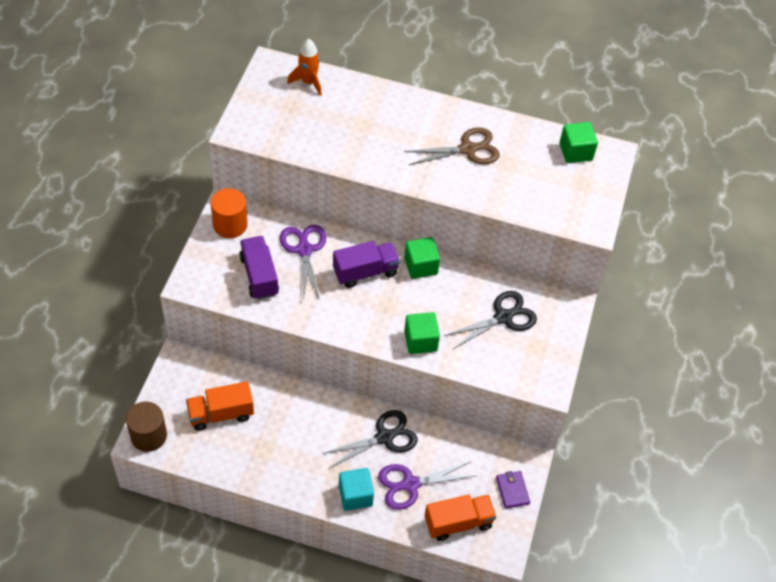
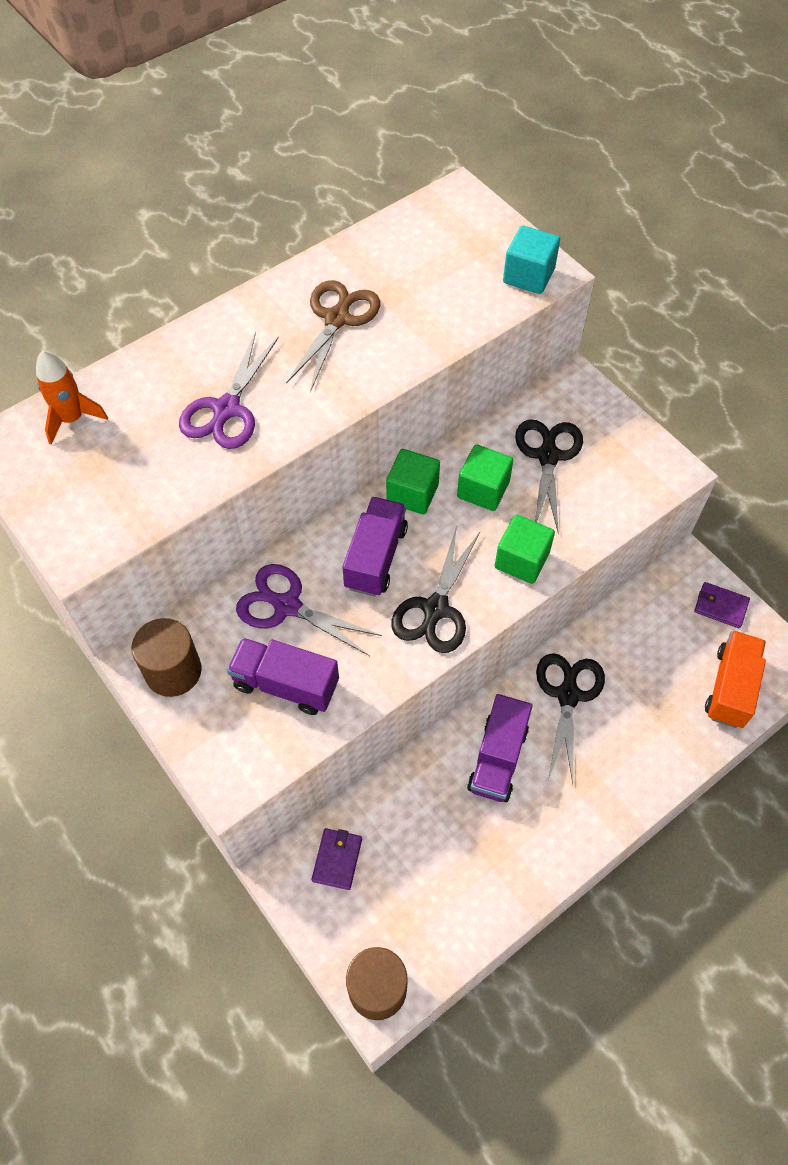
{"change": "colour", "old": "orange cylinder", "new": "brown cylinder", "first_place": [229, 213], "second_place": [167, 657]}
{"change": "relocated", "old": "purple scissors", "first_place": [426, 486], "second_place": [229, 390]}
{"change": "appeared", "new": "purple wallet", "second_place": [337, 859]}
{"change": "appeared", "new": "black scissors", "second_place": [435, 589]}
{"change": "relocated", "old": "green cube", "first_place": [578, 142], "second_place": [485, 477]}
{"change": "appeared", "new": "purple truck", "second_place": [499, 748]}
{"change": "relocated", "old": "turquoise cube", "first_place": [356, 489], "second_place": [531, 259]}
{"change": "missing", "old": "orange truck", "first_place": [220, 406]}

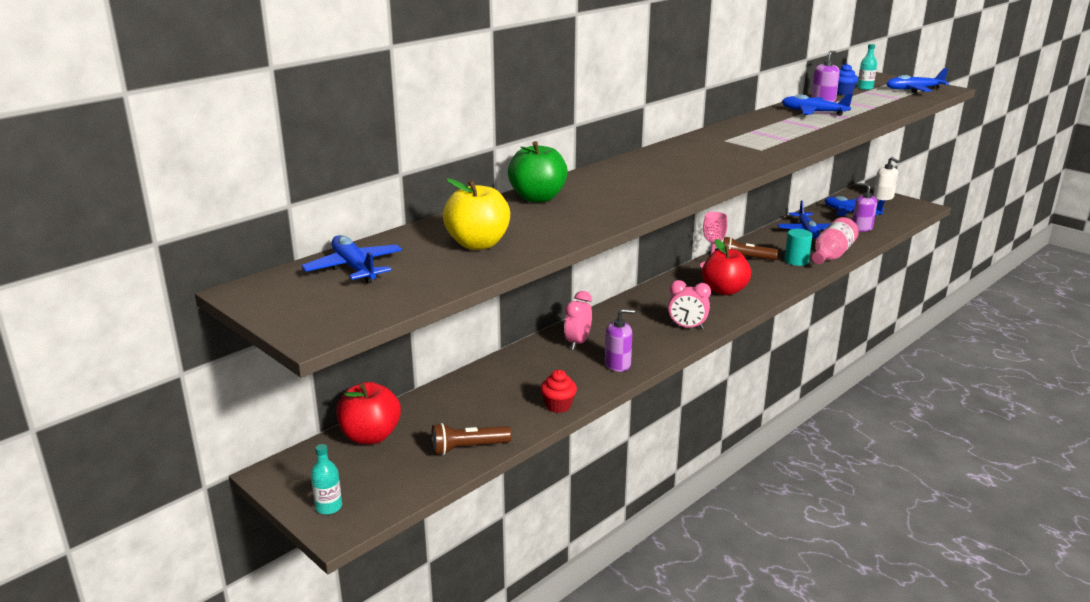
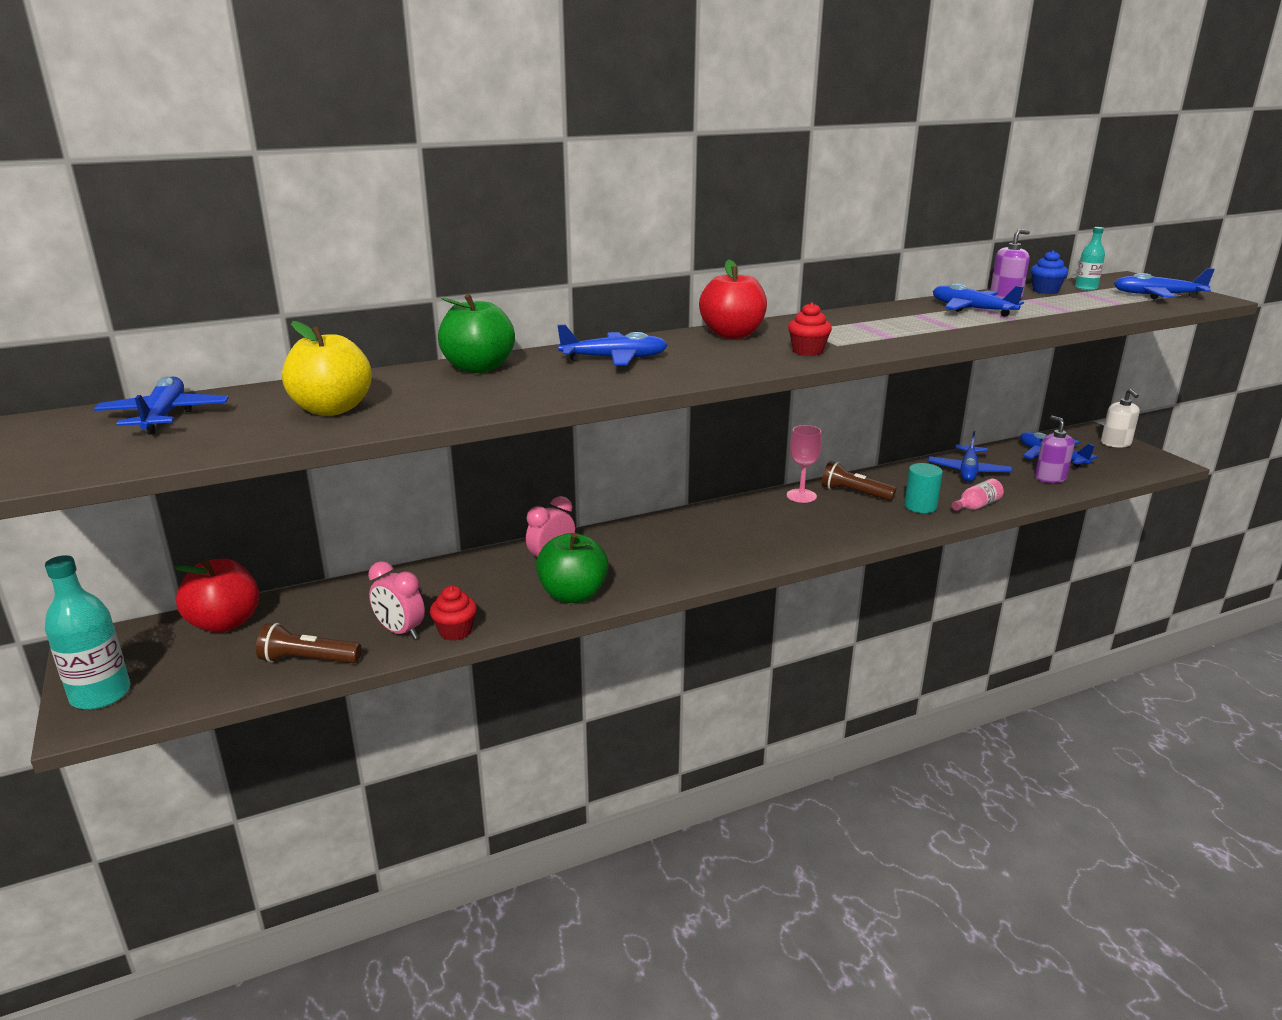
{"change": "size", "old": "turquoise bottle", "first_place": [326, 479], "second_place": [87, 632], "factor": 1.76}
{"change": "relocated", "old": "pink clock", "first_place": [689, 305], "second_place": [396, 600]}
{"change": "exchanged", "old": "purple soap dispenser", "new": "green apple", "first_place": [620, 340], "second_place": [572, 568]}
{"change": "appeared", "new": "blue plane", "second_place": [612, 345]}
{"change": "relocated", "old": "red apple", "first_place": [726, 267], "second_place": [733, 299]}
{"change": "appeared", "new": "red cupcake", "second_place": [810, 329]}
{"change": "size", "old": "pink bottle", "first_place": [835, 240], "second_place": [978, 495], "factor": 0.57}

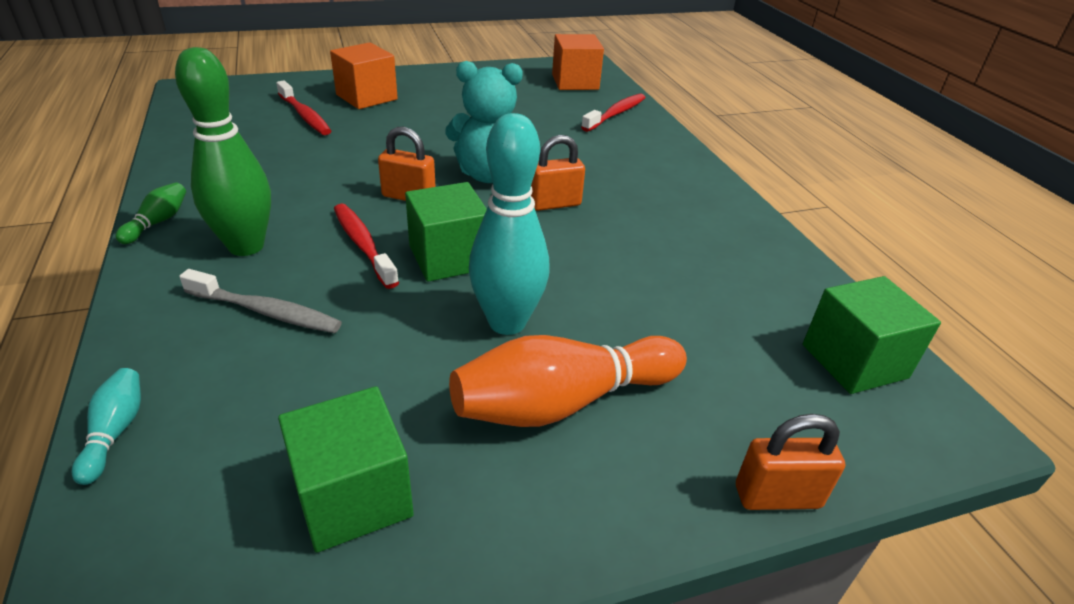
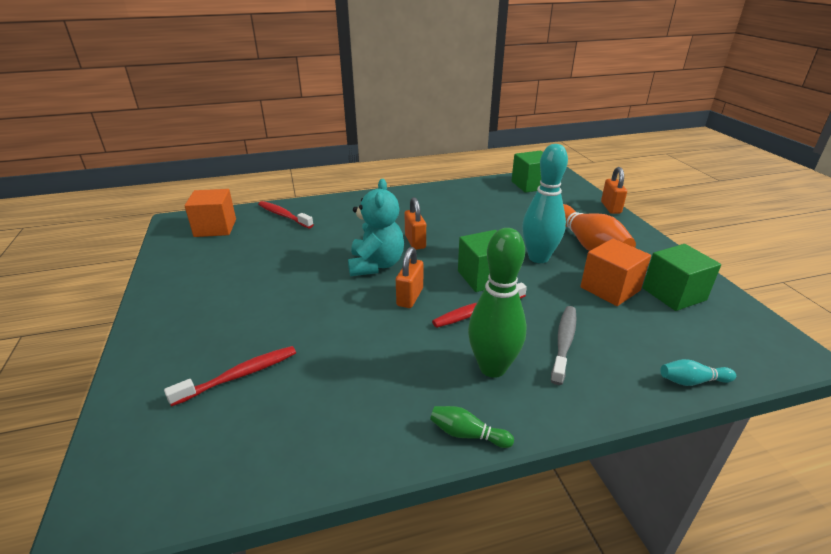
{"change": "relocated", "old": "orange cube", "first_place": [364, 75], "second_place": [615, 272]}

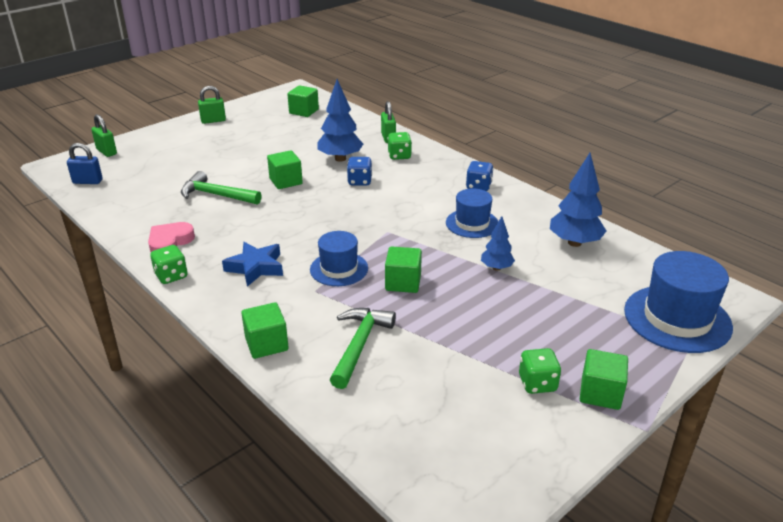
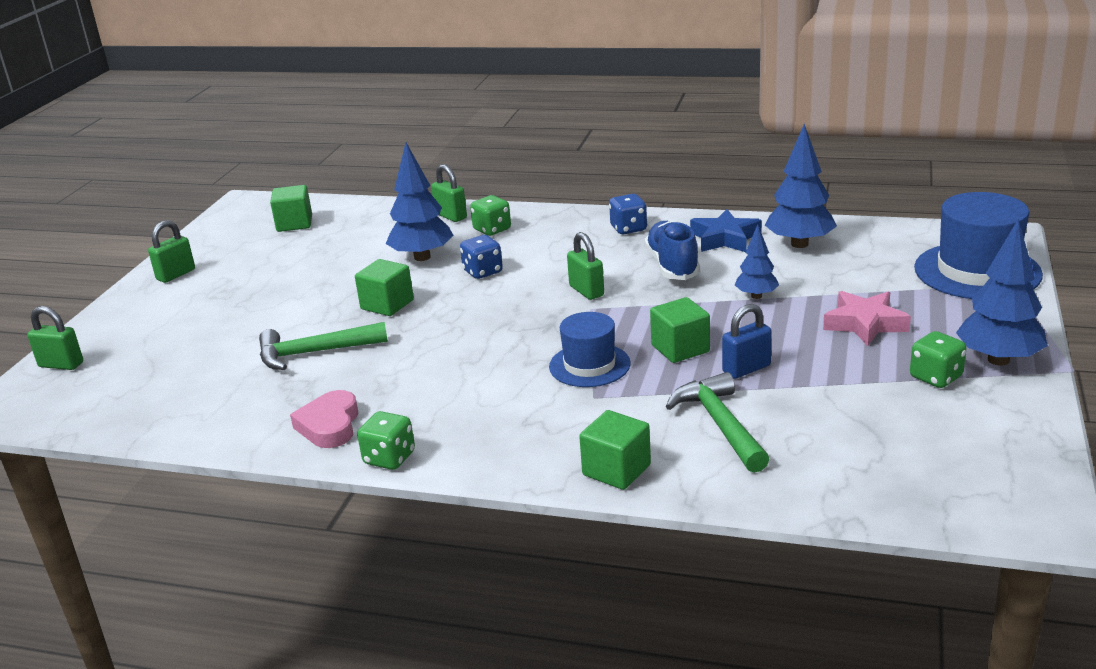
{"change": "appeared", "new": "green padlock", "second_place": [585, 266]}
{"change": "exchanged", "old": "blue hat", "new": "blue shoe", "first_place": [472, 213], "second_place": [672, 250]}
{"change": "relocated", "old": "blue star", "first_place": [252, 264], "second_place": [726, 230]}
{"change": "relocated", "old": "blue padlock", "first_place": [85, 163], "second_place": [747, 341]}
{"change": "appeared", "new": "pink star", "second_place": [867, 318]}
{"change": "exchanged", "old": "green cube", "new": "blue tree", "first_place": [604, 379], "second_place": [1002, 293]}

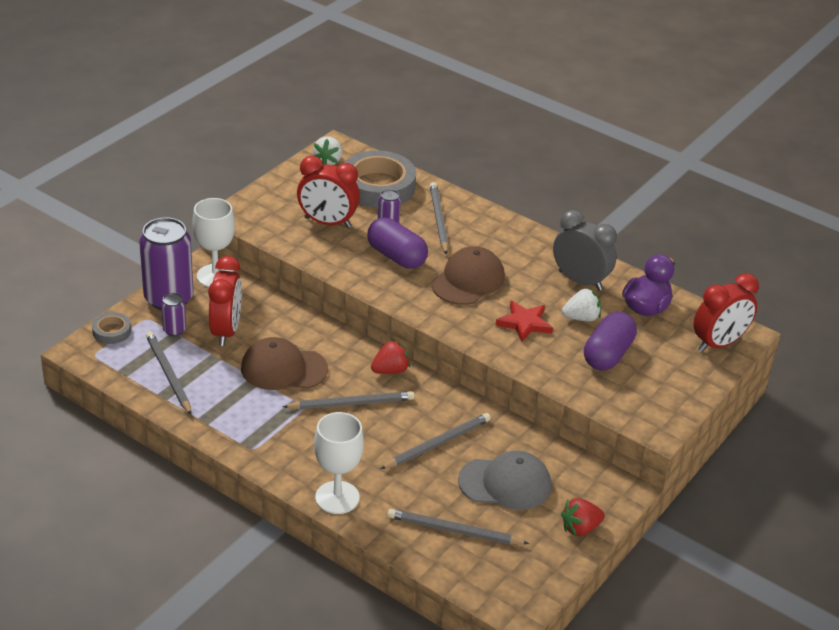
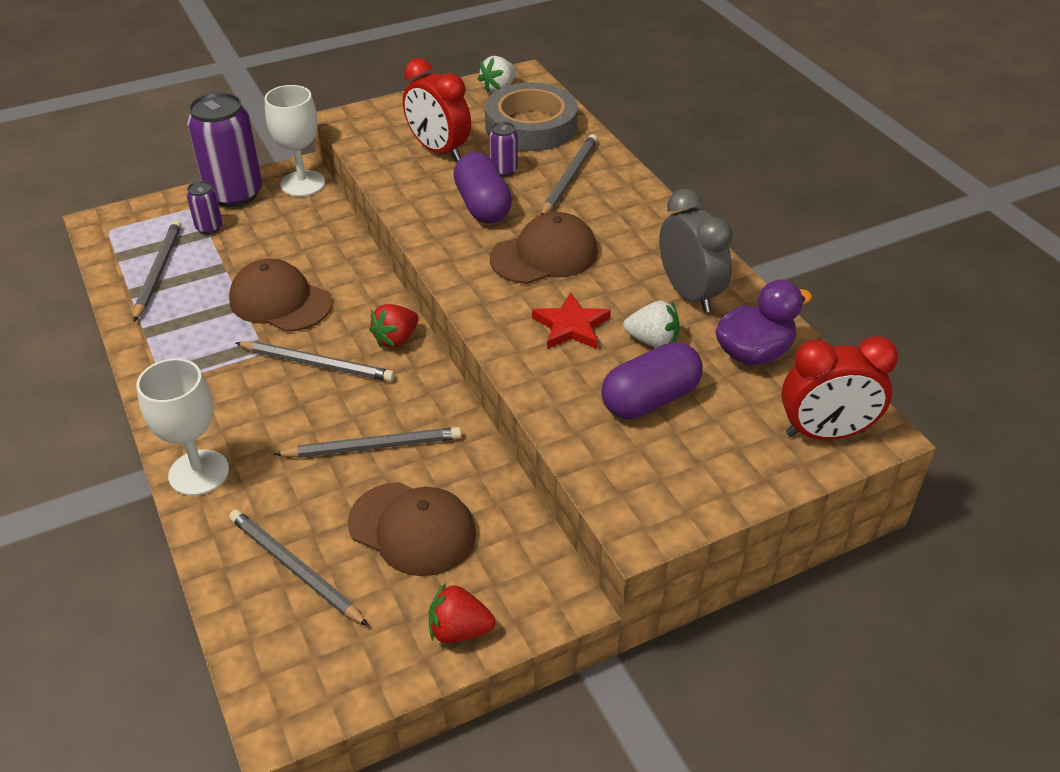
{"change": "colour", "old": "grey cap", "new": "brown cap", "first_place": [504, 480], "second_place": [412, 529]}
{"change": "spun", "old": "red strawberry", "first_place": [390, 357], "second_place": [393, 326], "degrees": 135}
{"change": "missing", "old": "grey tape", "first_place": [111, 328]}
{"change": "missing", "old": "red clock", "first_place": [225, 301]}

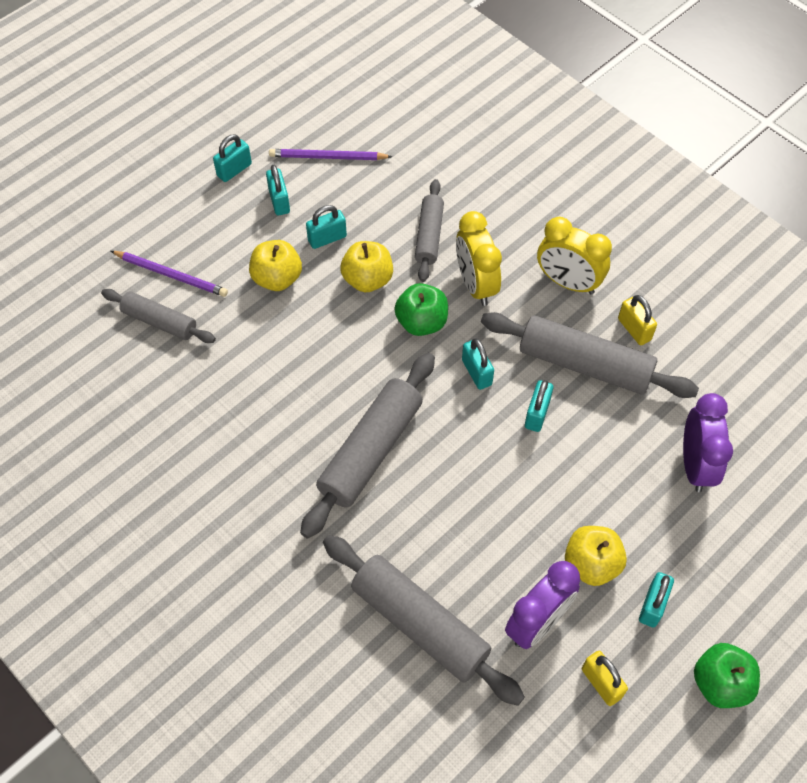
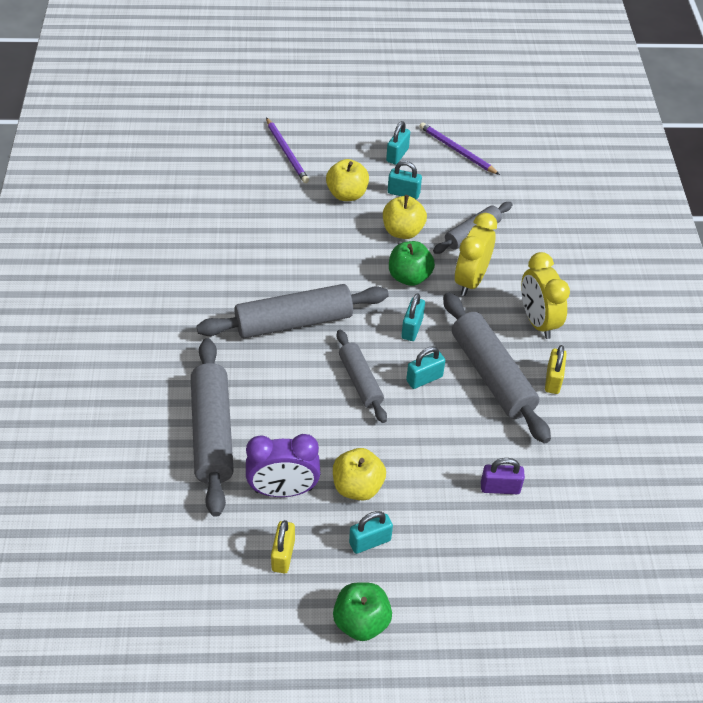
{"change": "relocated", "old": "grey rolling pin", "first_place": [158, 316], "second_place": [362, 376]}
{"change": "exchanged", "old": "purple clock", "new": "purple padlock", "first_place": [708, 442], "second_place": [503, 476]}
{"change": "missing", "old": "turquoise padlock", "first_place": [232, 158]}

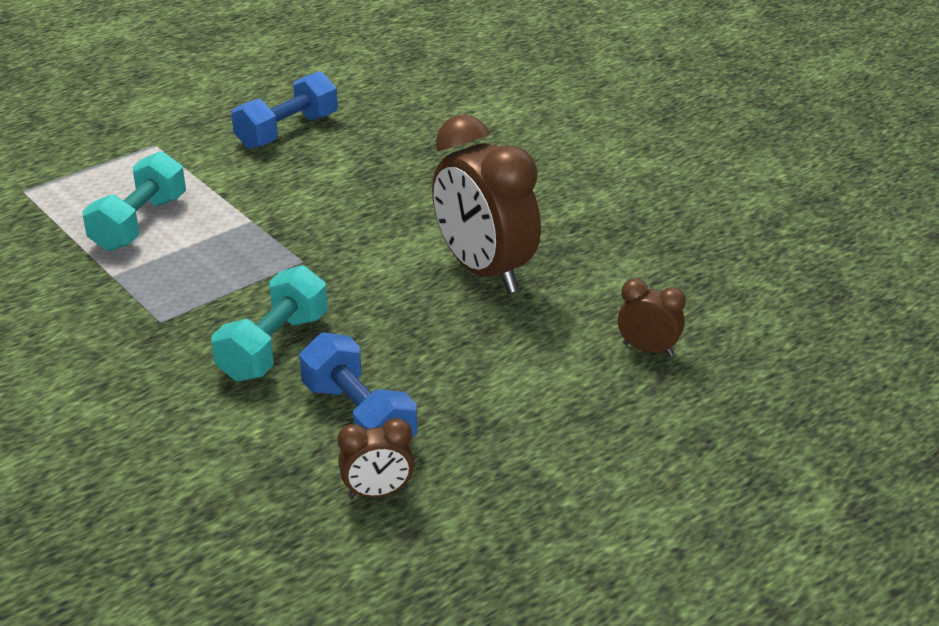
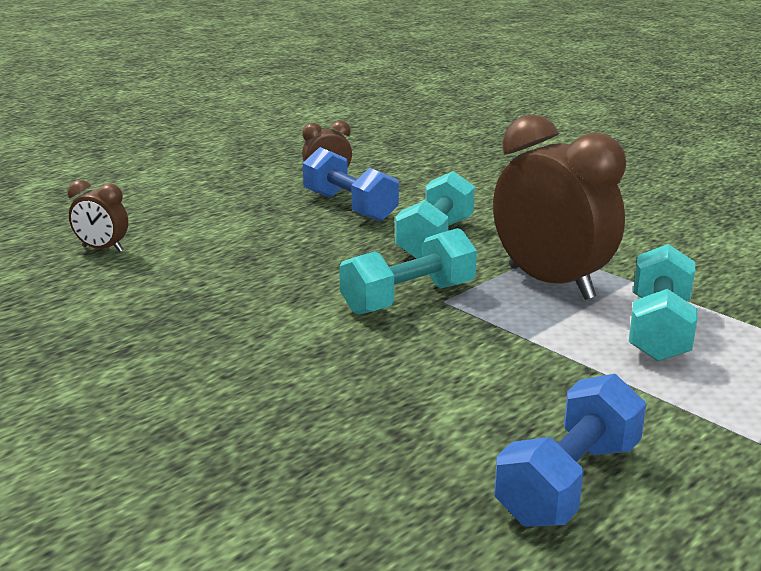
{"change": "appeared", "new": "turquoise dumbbell", "second_place": [408, 271]}
{"change": "relocated", "old": "brown clock", "first_place": [486, 204], "second_place": [559, 207]}

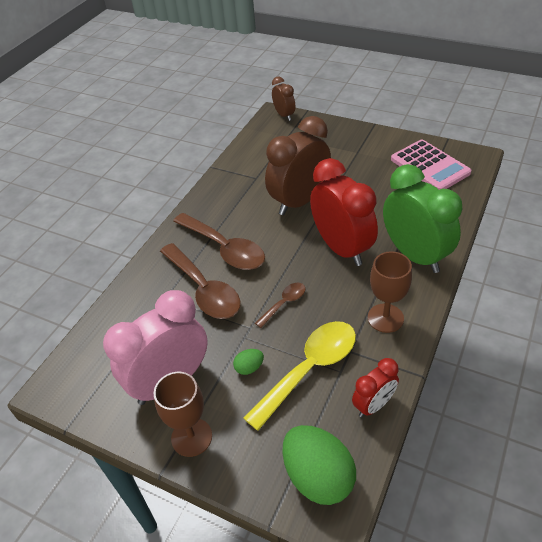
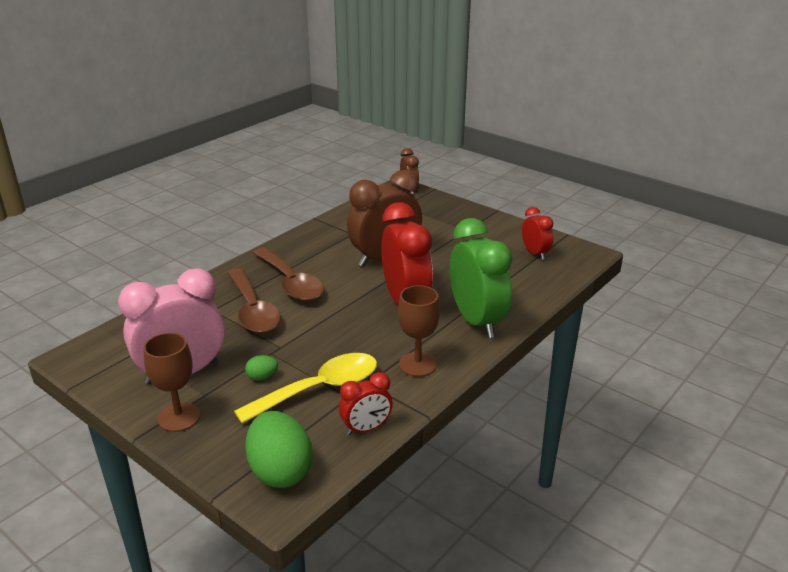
{"change": "exchanged", "old": "pink calculator", "new": "red clock", "first_place": [431, 165], "second_place": [537, 233]}
{"change": "missing", "old": "brown spoon", "first_place": [280, 305]}

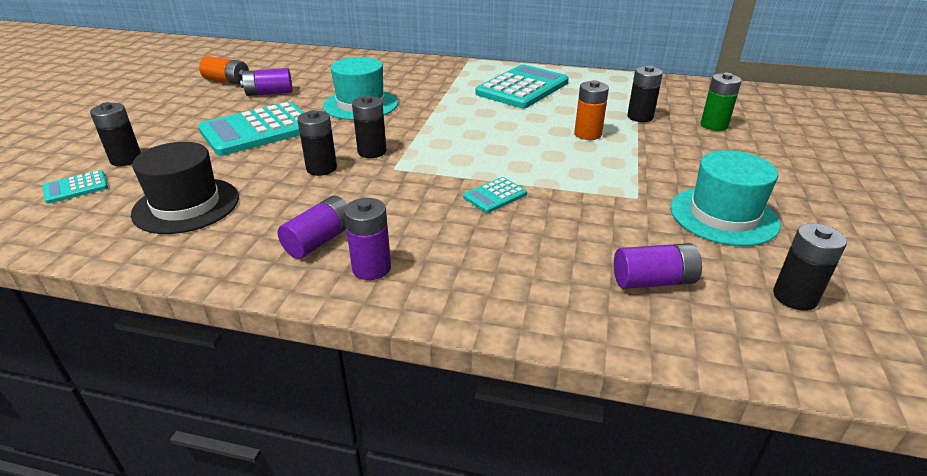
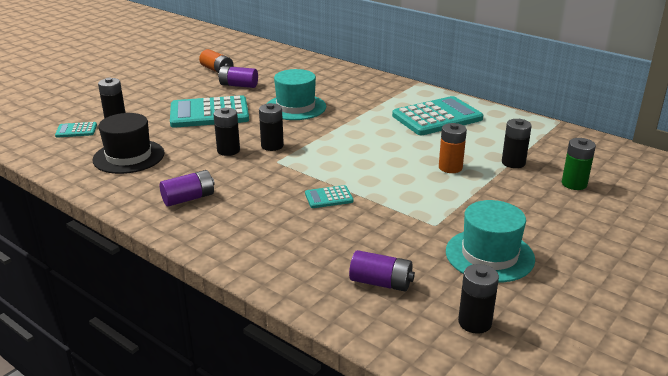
{"change": "missing", "old": "purple battery", "first_place": [367, 239]}

